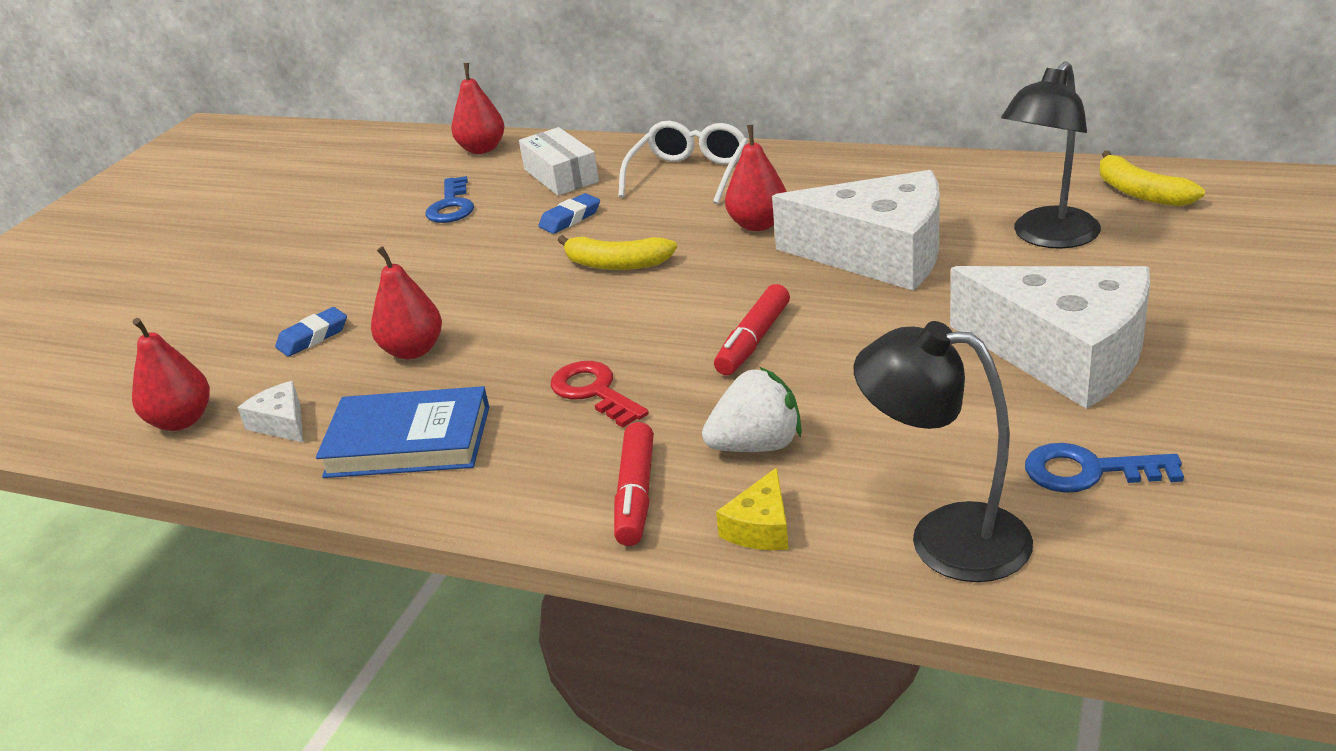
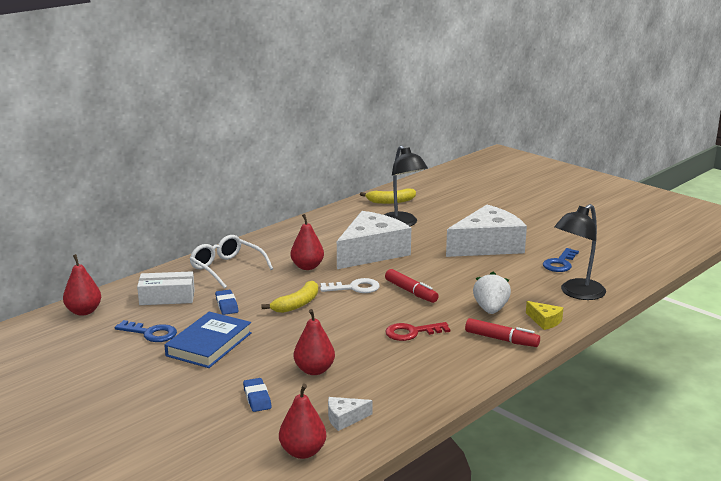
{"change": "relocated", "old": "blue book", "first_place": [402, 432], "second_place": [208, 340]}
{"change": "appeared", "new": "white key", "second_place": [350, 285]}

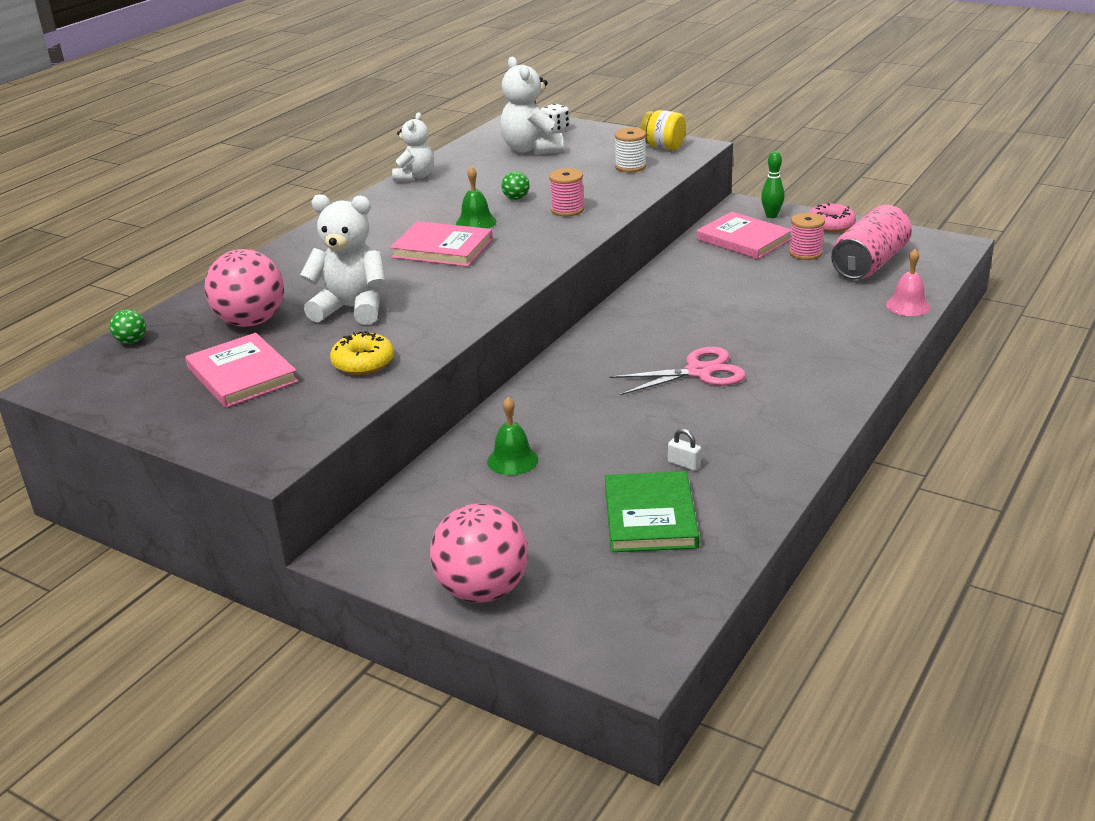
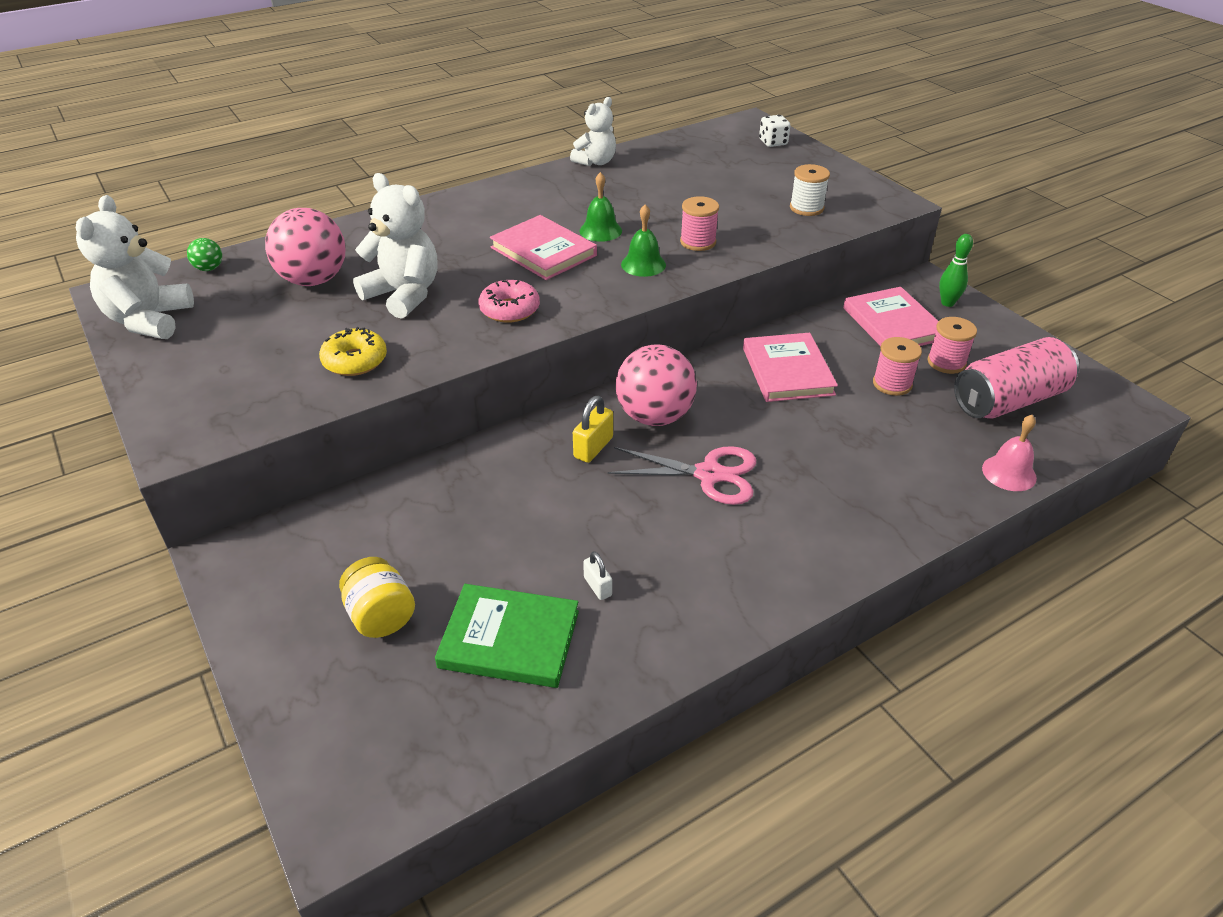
{"change": "relocated", "old": "white teddy bear", "first_place": [532, 106], "second_place": [135, 267]}
{"change": "relocated", "old": "yellow jar", "first_place": [663, 130], "second_place": [377, 597]}
{"change": "spun", "old": "green book", "first_place": [652, 511], "second_place": [507, 636], "degrees": 75}
{"change": "relocated", "old": "pink donut", "first_place": [832, 217], "second_place": [509, 301]}
{"change": "appeared", "new": "yellow padlock", "second_place": [593, 429]}
{"change": "relocated", "old": "pink ball", "first_place": [479, 553], "second_place": [656, 385]}
{"change": "relocated", "old": "green bell", "first_place": [512, 436], "second_place": [643, 240]}
{"change": "relocated", "old": "pink book", "first_place": [241, 370], "second_place": [790, 367]}
{"change": "appeared", "new": "pink spool", "second_place": [897, 366]}
{"change": "missing", "old": "green ball", "first_place": [515, 185]}

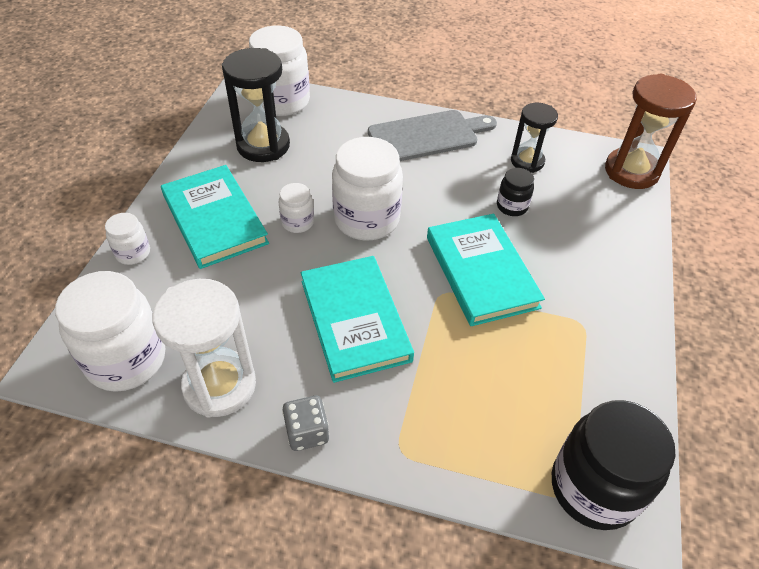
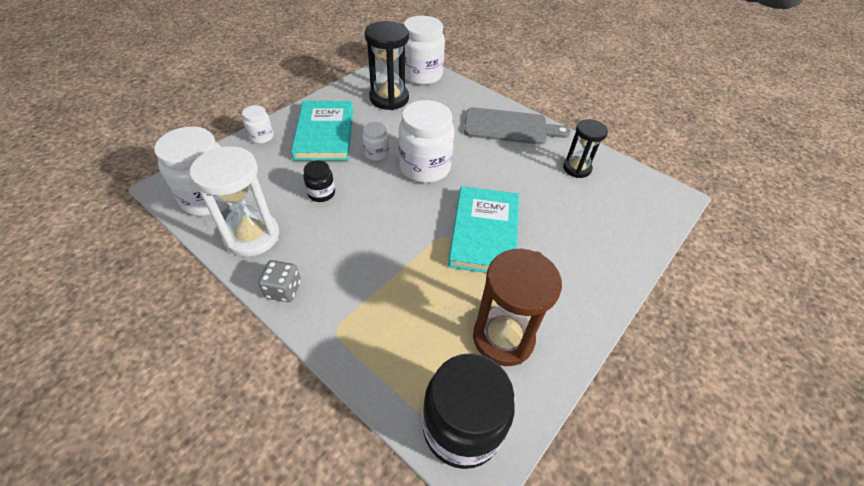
{"change": "relocated", "old": "black jar", "first_place": [515, 192], "second_place": [319, 181]}
{"change": "relocated", "old": "brown hourglass", "first_place": [651, 131], "second_place": [517, 307]}
{"change": "missing", "old": "turquoise book", "first_place": [357, 319]}

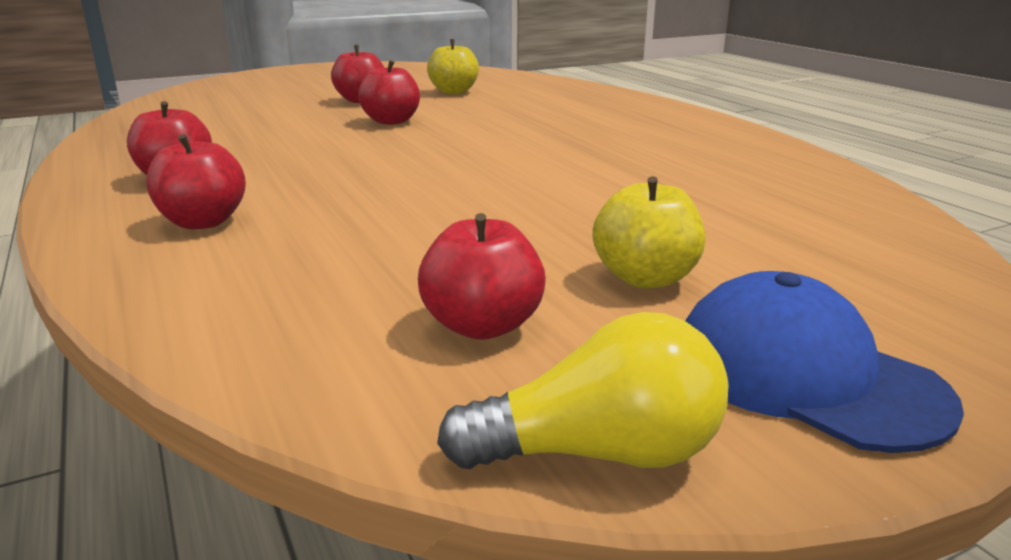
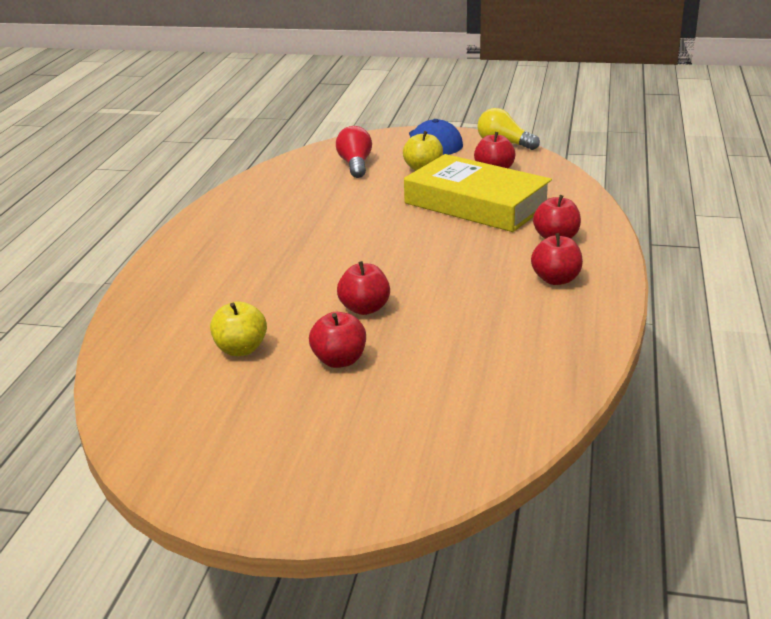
{"change": "appeared", "new": "red light bulb", "second_place": [354, 152]}
{"change": "appeared", "new": "yellow book", "second_place": [478, 193]}

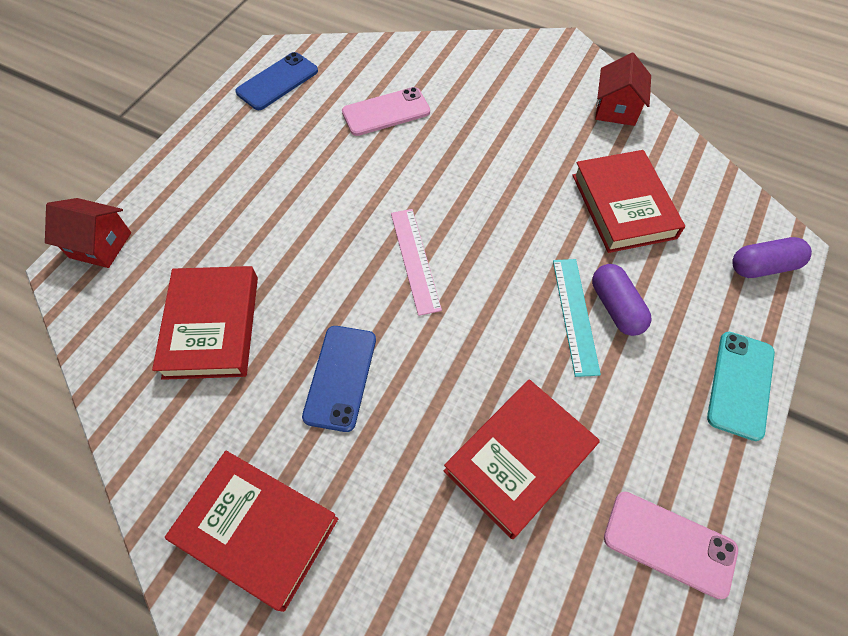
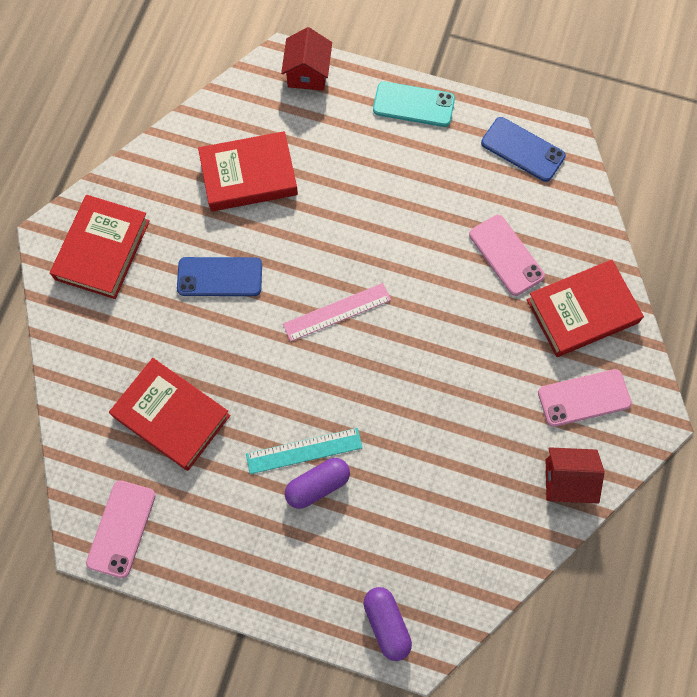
{"change": "relocated", "old": "turquoise phone", "first_place": [741, 386], "second_place": [414, 104]}
{"change": "relocated", "old": "red book", "first_place": [628, 201], "second_place": [585, 308]}
{"change": "appeared", "new": "pink phone", "second_place": [585, 398]}

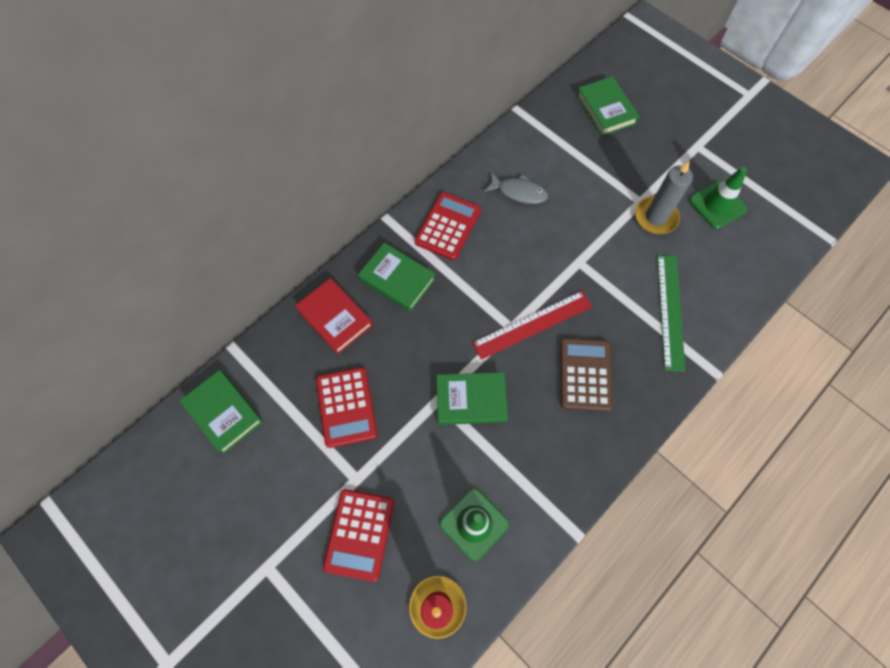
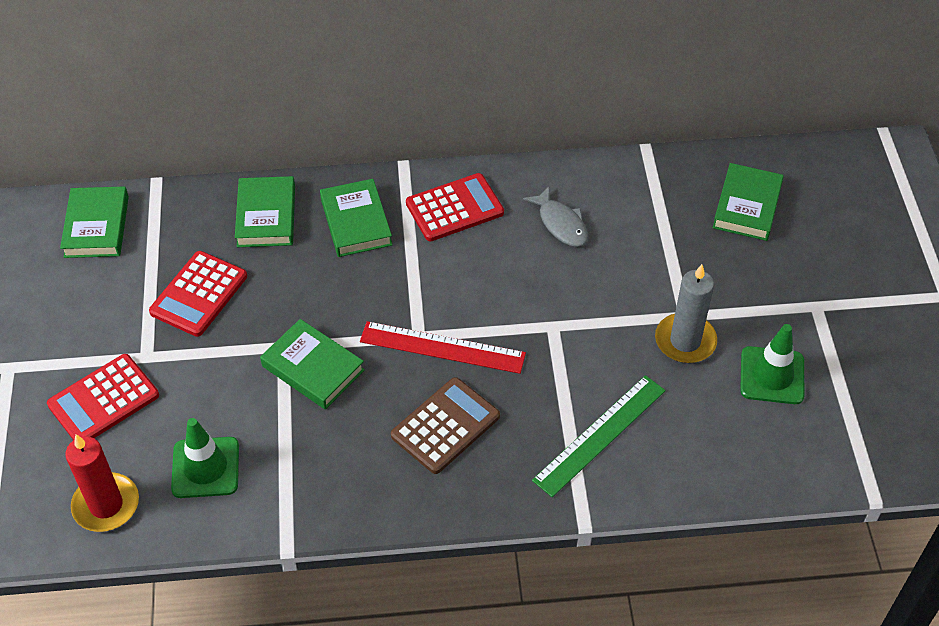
{"change": "colour", "old": "red book", "new": "green book", "first_place": [334, 316], "second_place": [265, 211]}

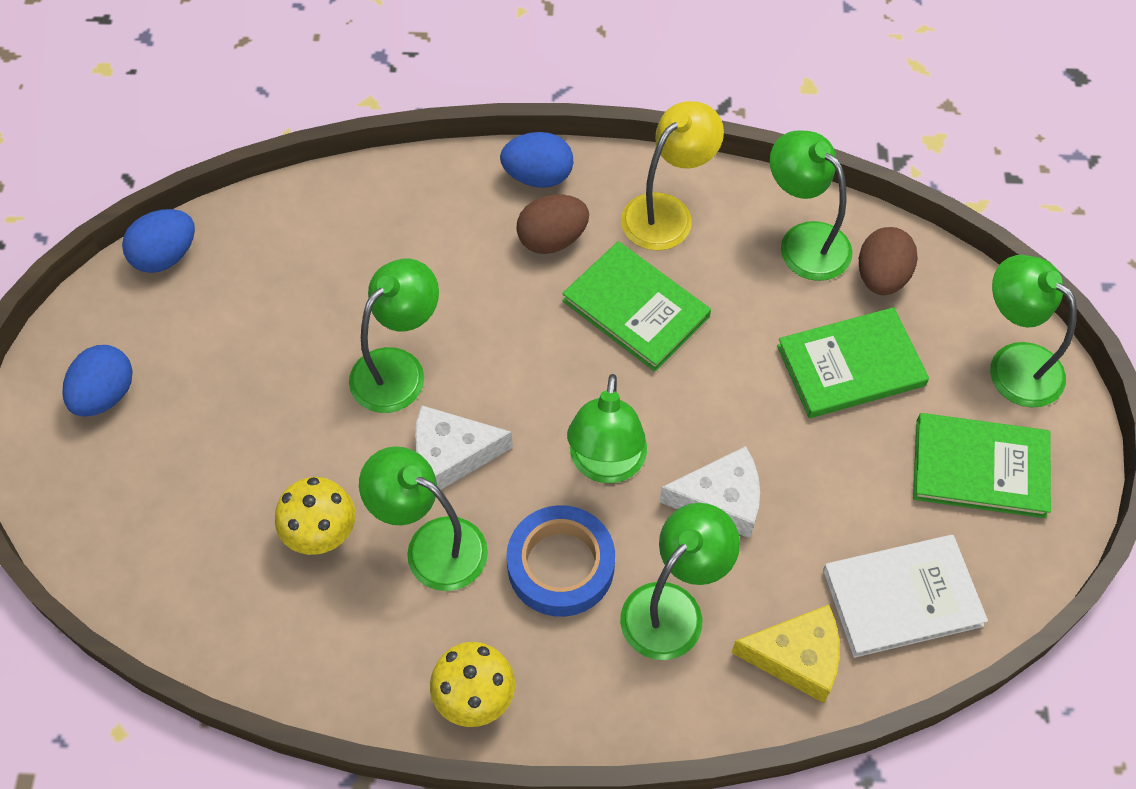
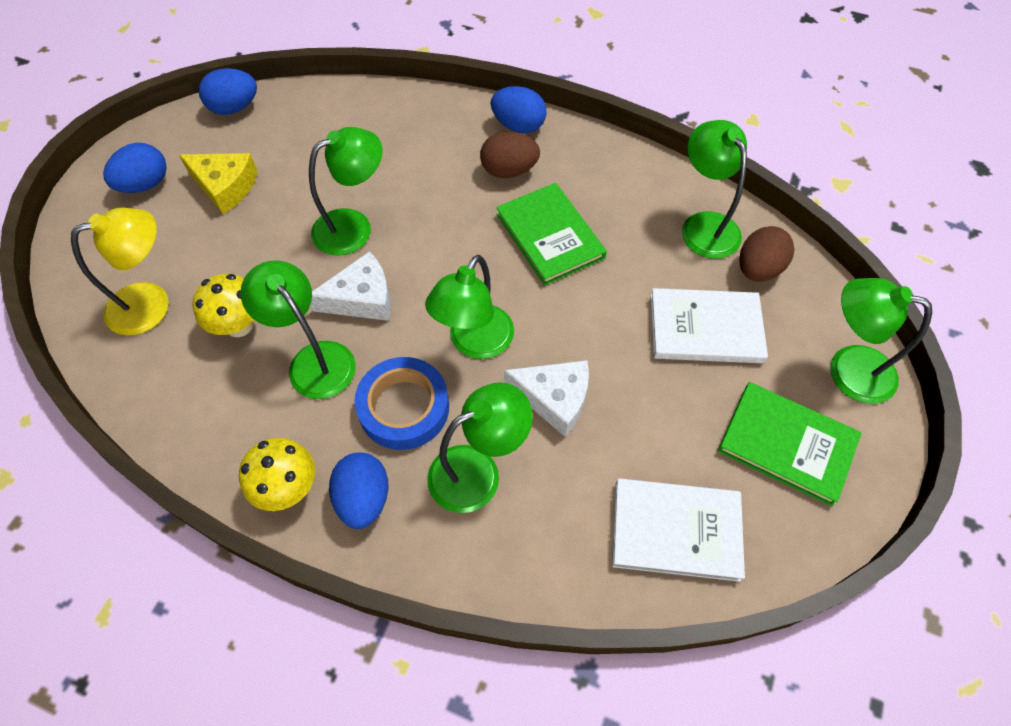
{"change": "relocated", "old": "yellow lamp", "first_place": [672, 176], "second_place": [120, 271]}
{"change": "relocated", "old": "yellow cheese", "first_place": [786, 654], "second_place": [218, 183]}
{"change": "spun", "old": "white cheese", "first_place": [464, 447], "second_place": [351, 286], "degrees": 150}
{"change": "appeared", "new": "blue egg", "second_place": [358, 491]}
{"change": "colour", "old": "green book", "new": "white book", "first_place": [853, 362], "second_place": [709, 325]}
{"change": "spun", "old": "green lamp", "first_place": [1033, 331], "second_place": [881, 341], "degrees": -45}

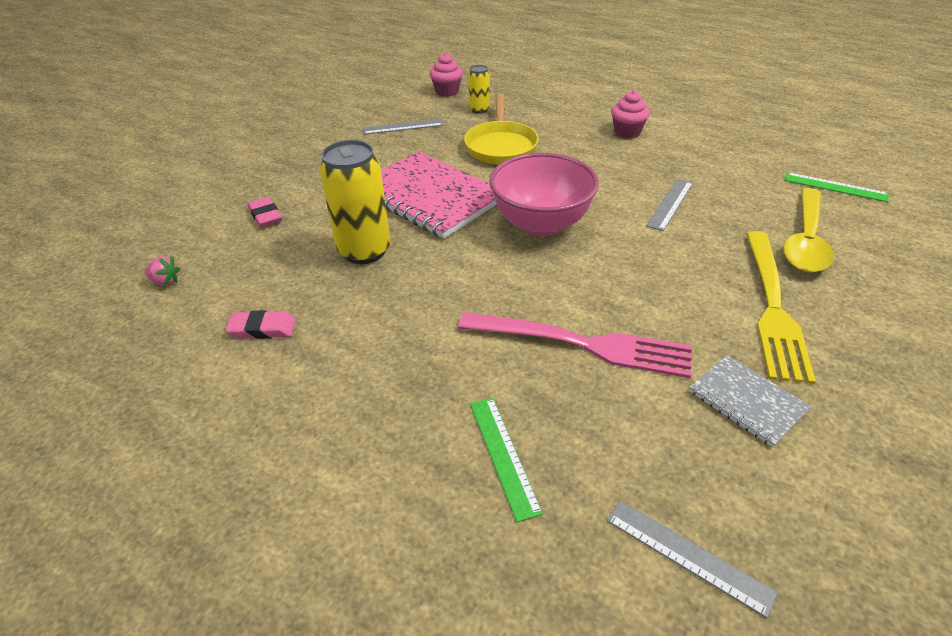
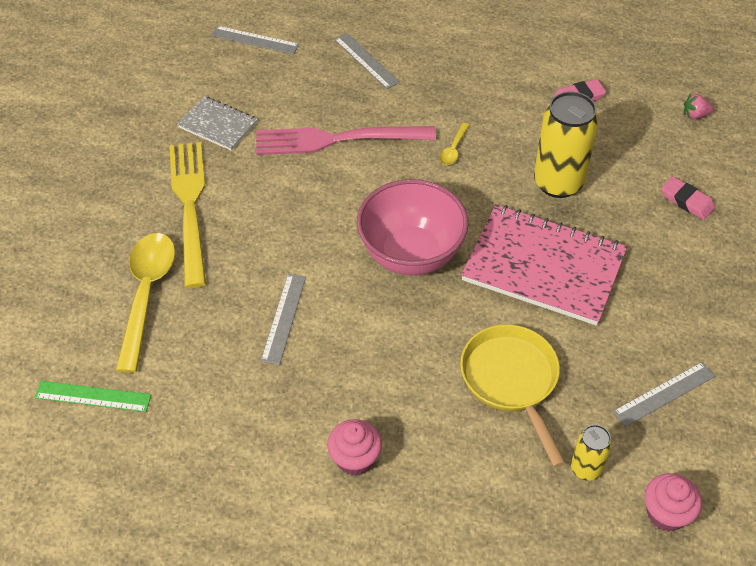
{"change": "colour", "old": "green ruler", "new": "grey ruler", "first_place": [506, 460], "second_place": [367, 61]}
{"change": "appeared", "new": "yellow spoon", "second_place": [454, 144]}

